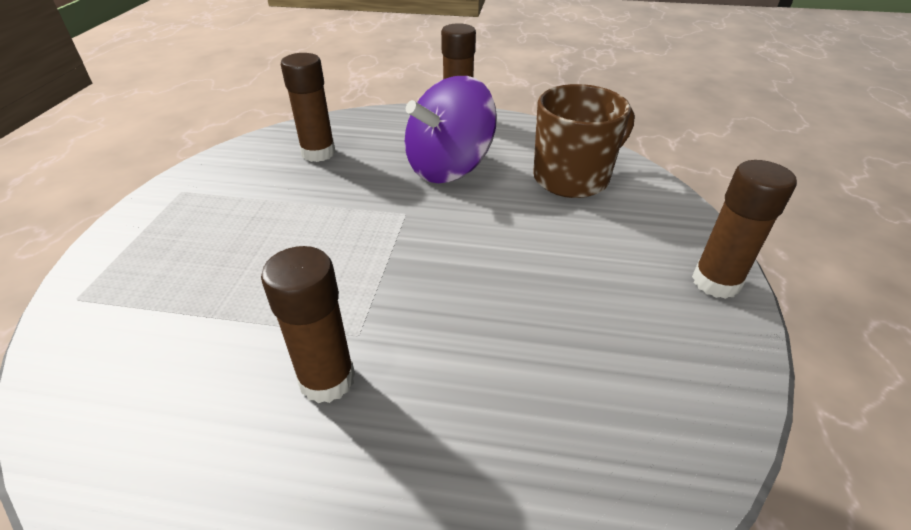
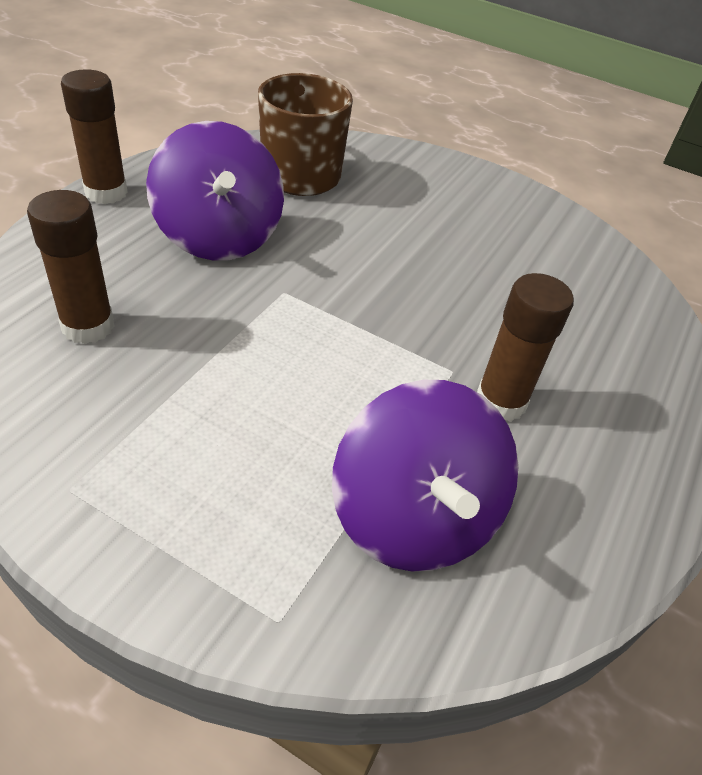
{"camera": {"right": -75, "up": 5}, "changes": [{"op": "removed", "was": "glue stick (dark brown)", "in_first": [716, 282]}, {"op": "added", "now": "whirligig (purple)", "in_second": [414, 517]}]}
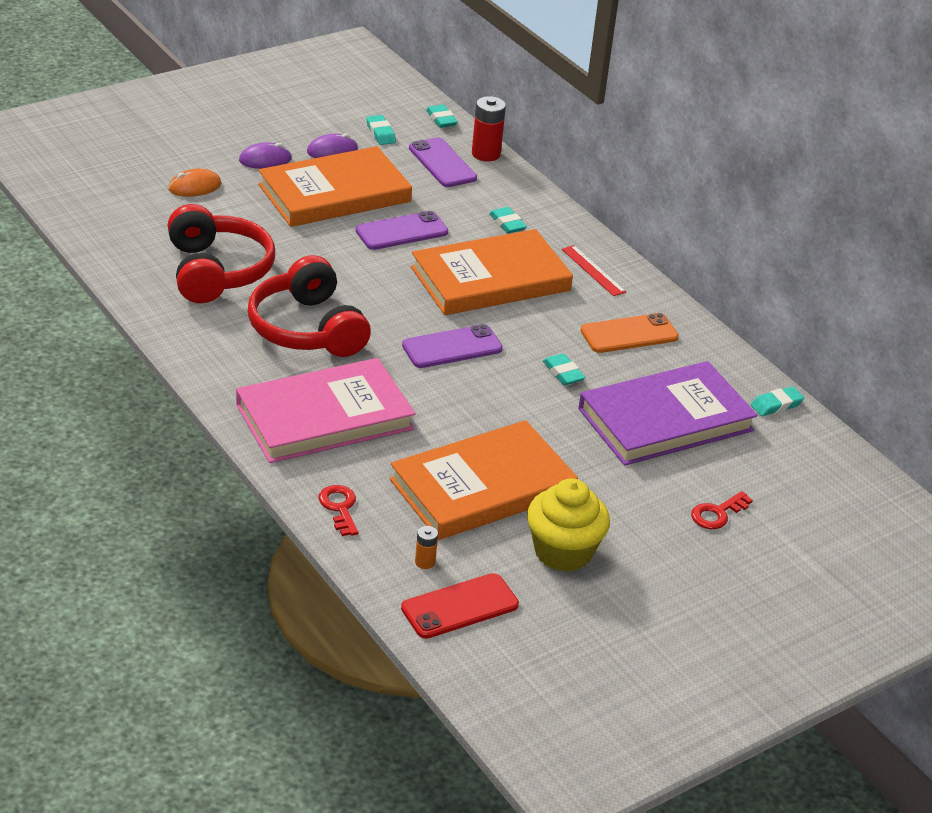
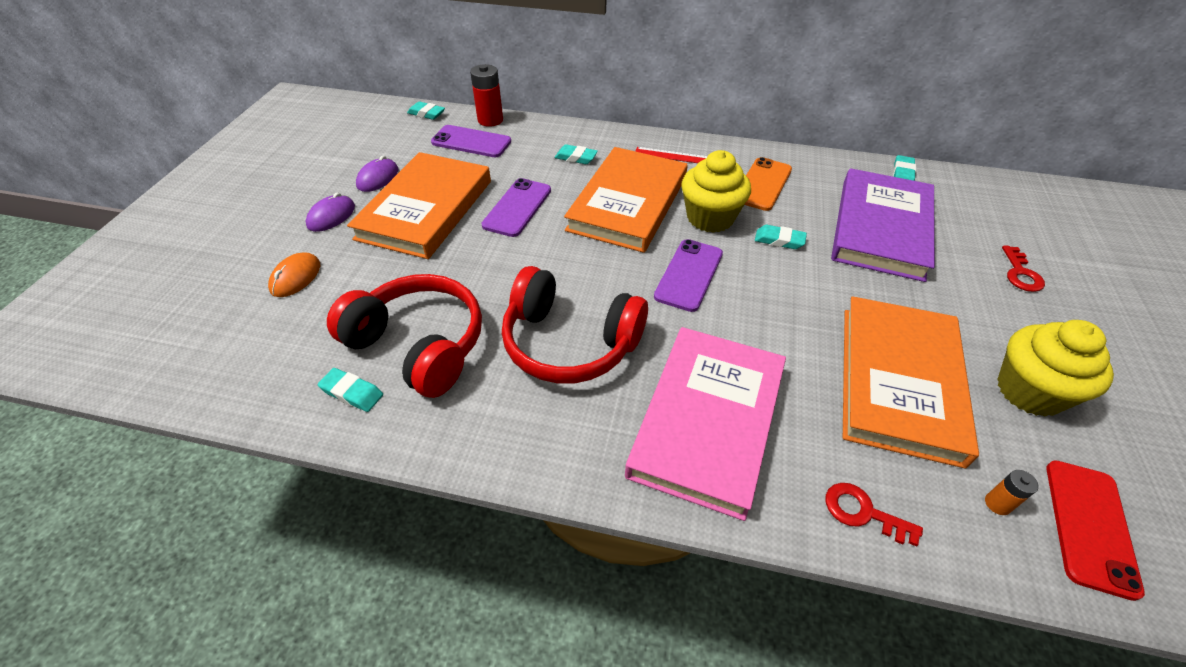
{"camera": {"right": -40, "up": 10}, "changes": [{"op": "moved", "was": "pencil eraser (teal)", "in_first": [380, 133], "in_second": [352, 393]}, {"op": "added", "now": "fairy cake (golden)", "in_second": [710, 218]}]}
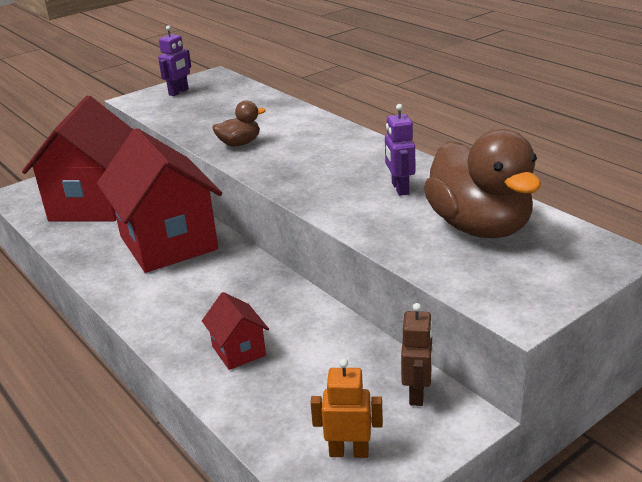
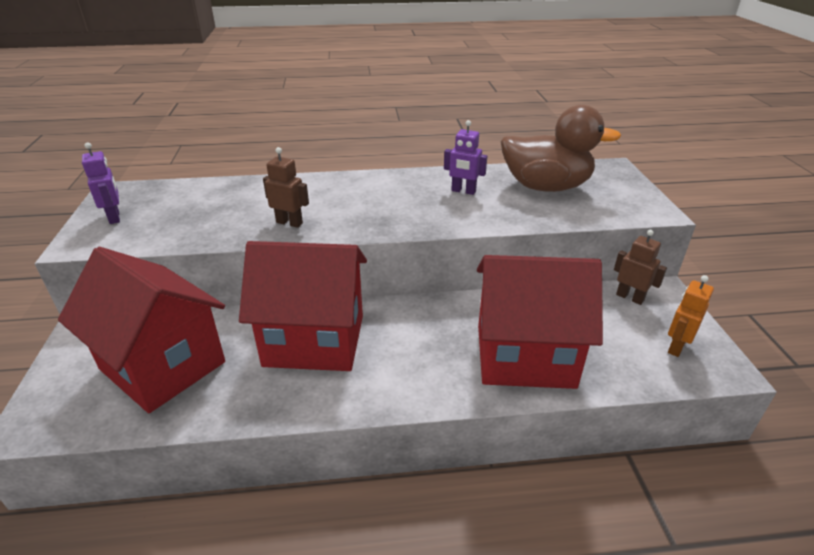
{"camera": {"right": -60, "up": 5}, "changes": [{"op": "resized", "was": "toy house (scarlet)", "in_first": [238, 351], "in_second": [524, 356], "ratio": 2.31}, {"op": "replaced", "was": "toy duck (dark brown)", "now": "toy robot (dark brown)", "in_first": [239, 143], "in_second": [289, 223]}]}
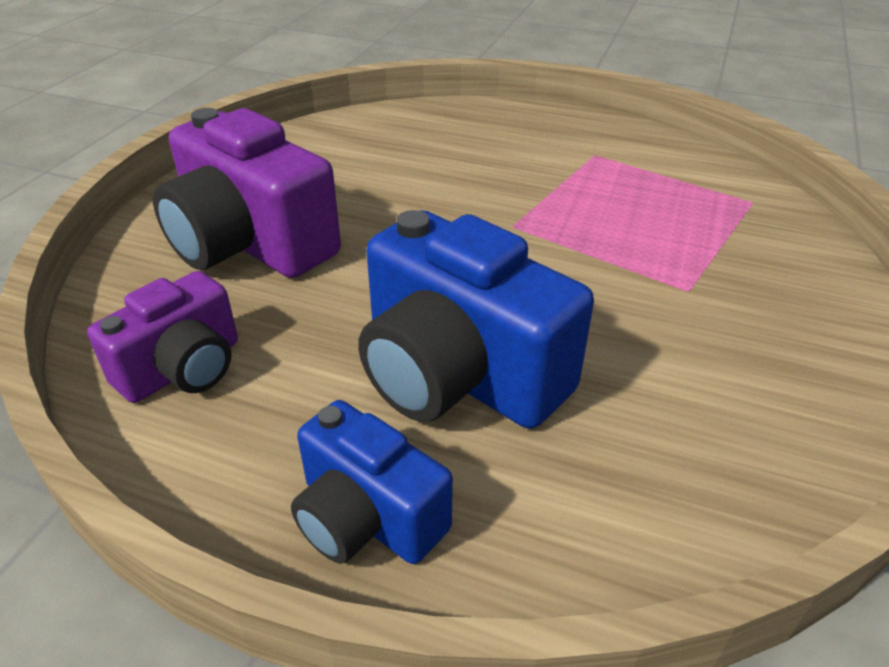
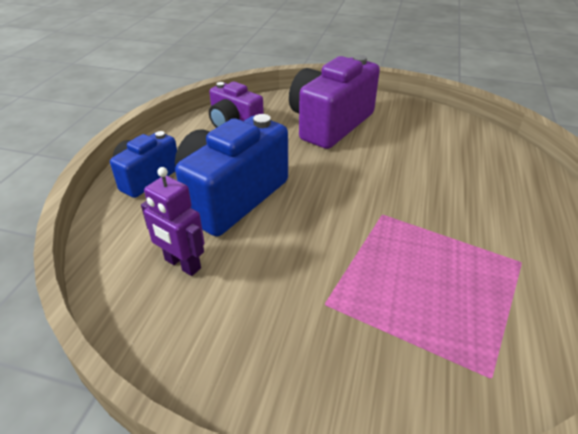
{"camera": {"right": 85, "up": 0}, "changes": [{"op": "added", "now": "toy robot (purple)", "in_second": [182, 264]}]}
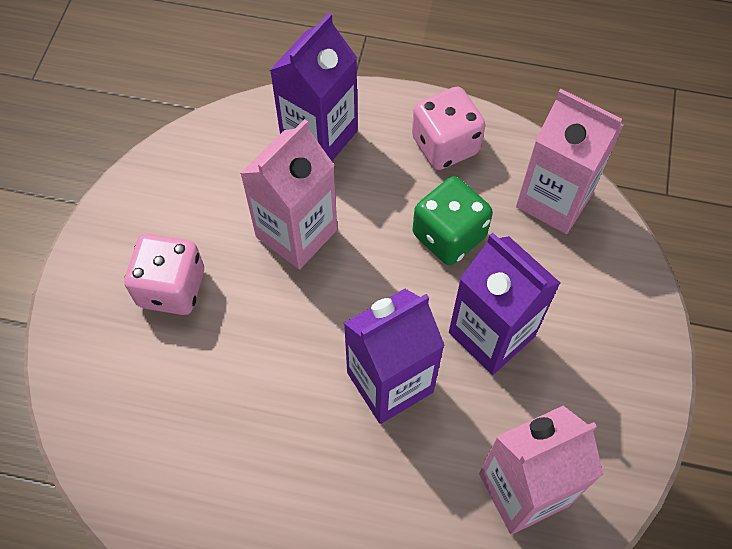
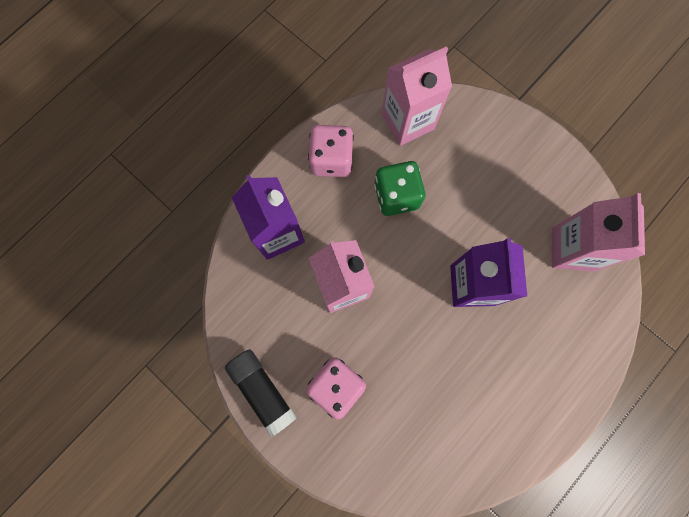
{"camera": {"right": -60, "up": 15}, "changes": [{"op": "removed", "was": "carton (purple)", "in_first": [491, 334]}, {"op": "added", "now": "glue stick (ebony)", "in_second": [262, 390]}]}
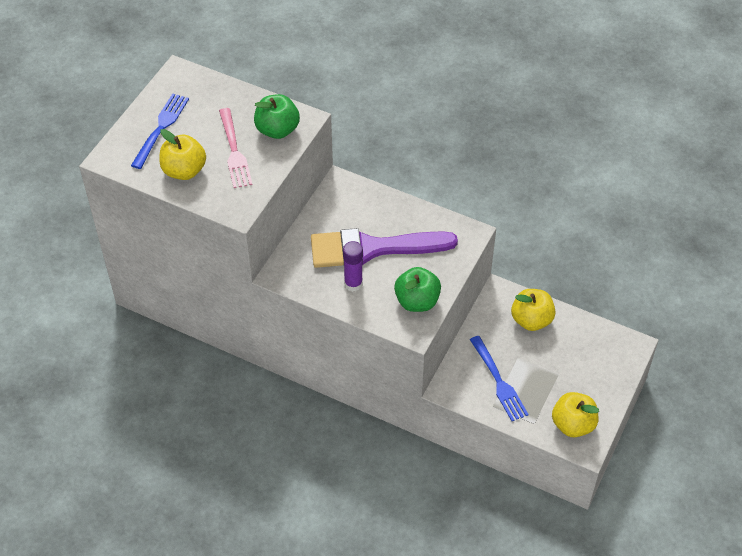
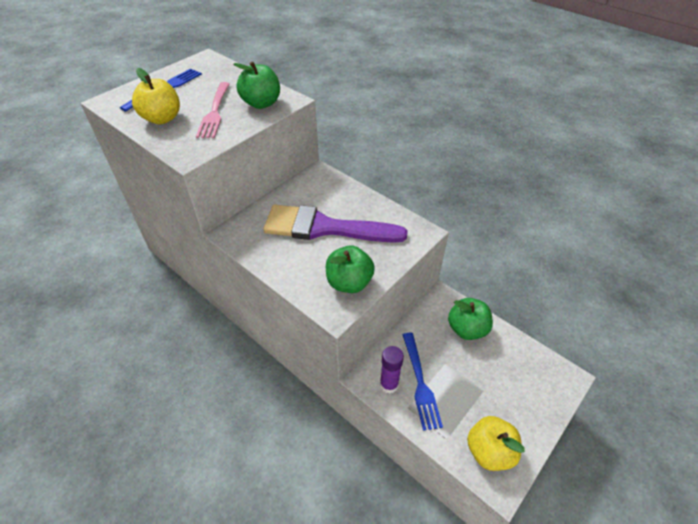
{"camera": {"right": 15, "up": -5}, "changes": [{"op": "moved", "was": "glue stick (purple)", "in_first": [353, 284], "in_second": [389, 384]}, {"op": "recoloured", "was": "apple fruit (golden)", "now": "apple fruit (green)", "in_first": [531, 320], "in_second": [467, 329]}]}
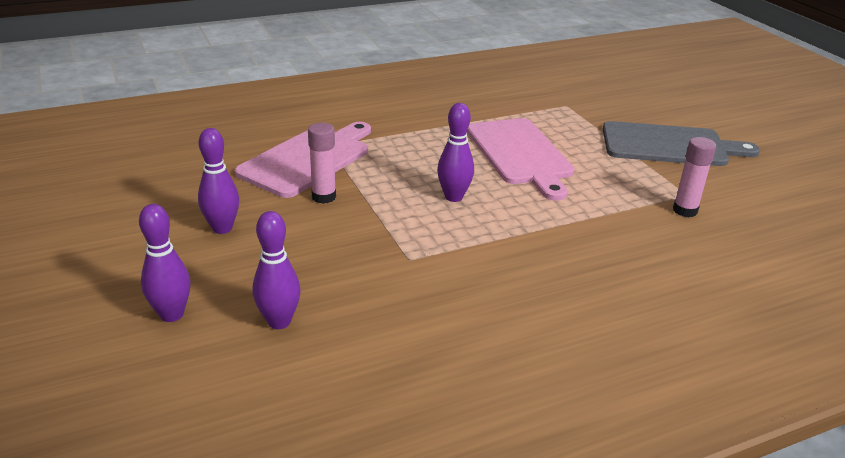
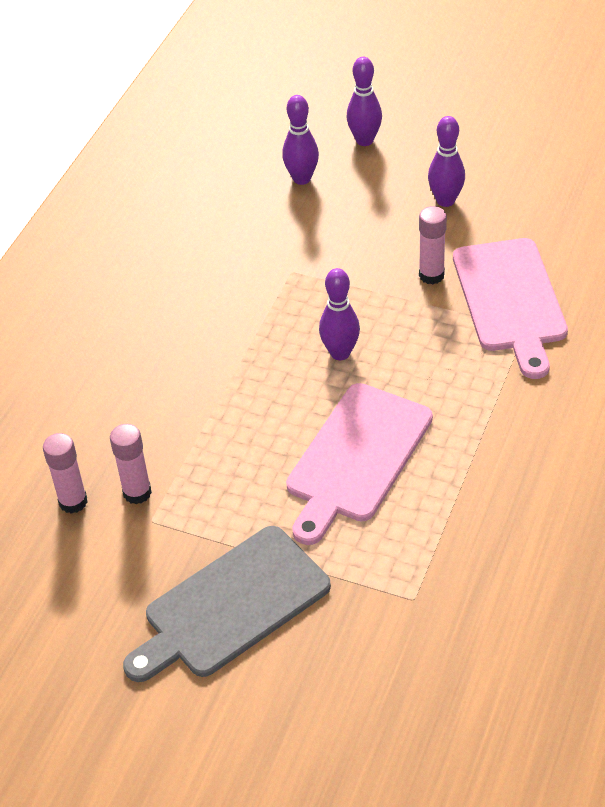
{"camera": {"right": 140, "up": 15}, "changes": [{"op": "turned", "was": "cutting board (rosy)", "in_first": [520, 154], "in_second": [356, 458], "clockwise": -90}, {"op": "added", "now": "glue stick (rosy)", "in_second": [73, 502]}]}
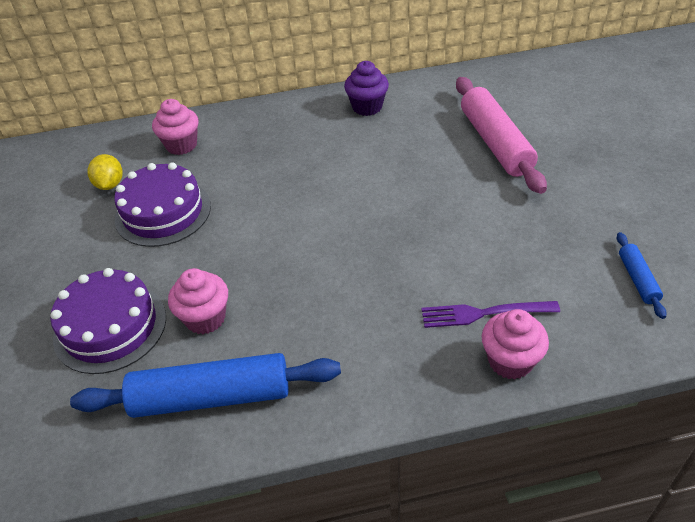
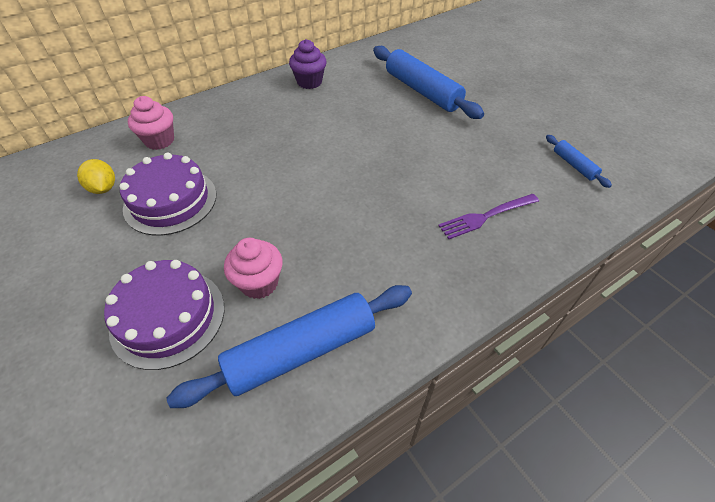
{"camera": {"right": -25, "up": 5}, "changes": [{"op": "recoloured", "was": "pastry roller (rosy)", "now": "pastry roller (cobalt)", "in_first": [495, 143], "in_second": [422, 91]}, {"op": "removed", "was": "fairy cake (rosy)", "in_first": [510, 361]}]}
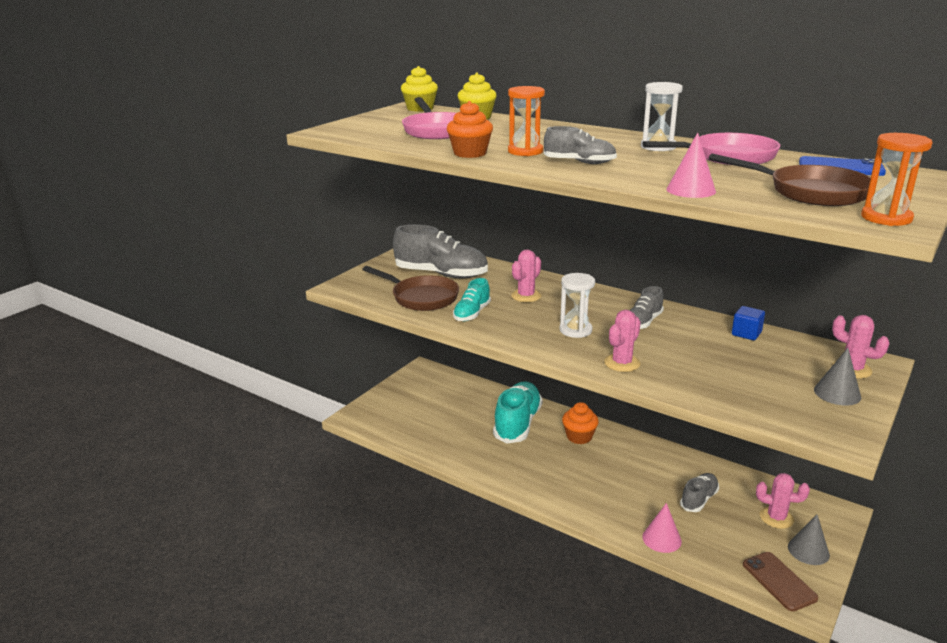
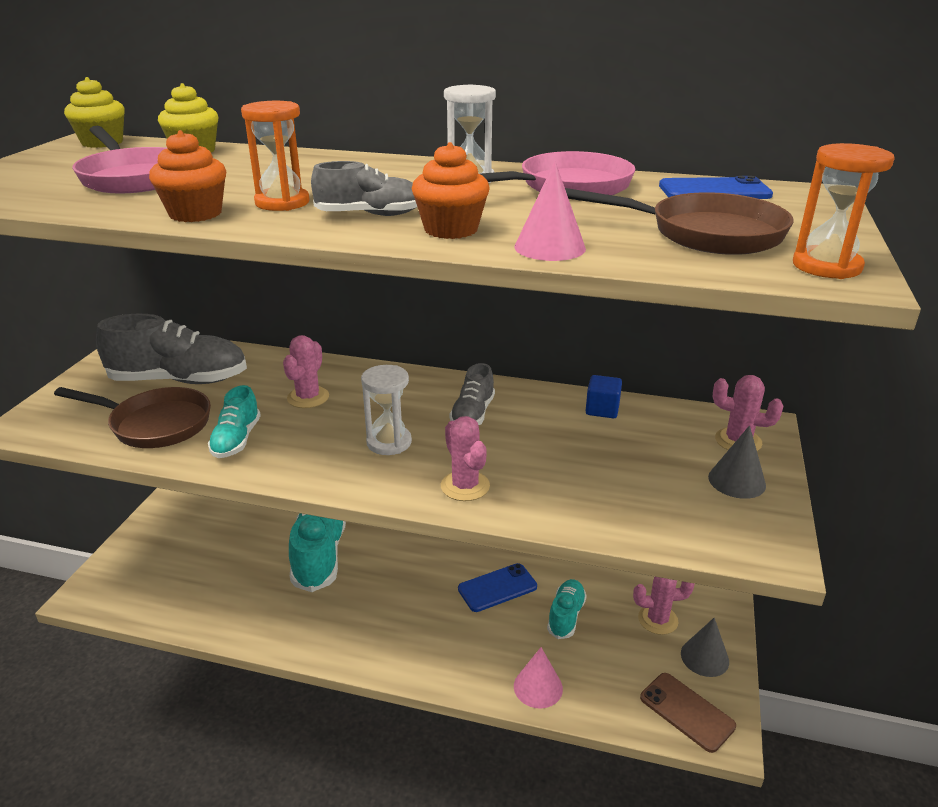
{"camera": {"right": -20, "up": 5}, "changes": [{"op": "moved", "was": "fairy cake (bright orange)", "in_first": [579, 437], "in_second": [451, 229]}, {"op": "turned", "was": "prickly plant (rosy)", "in_first": [622, 363], "in_second": [465, 486], "clockwise": -45}, {"op": "recoloured", "was": "lace-up shoe (gray)", "now": "lace-up shoe (teal)", "in_first": [699, 499], "in_second": [566, 616]}, {"op": "added", "now": "smartphone (cobalt)", "in_second": [497, 588]}]}
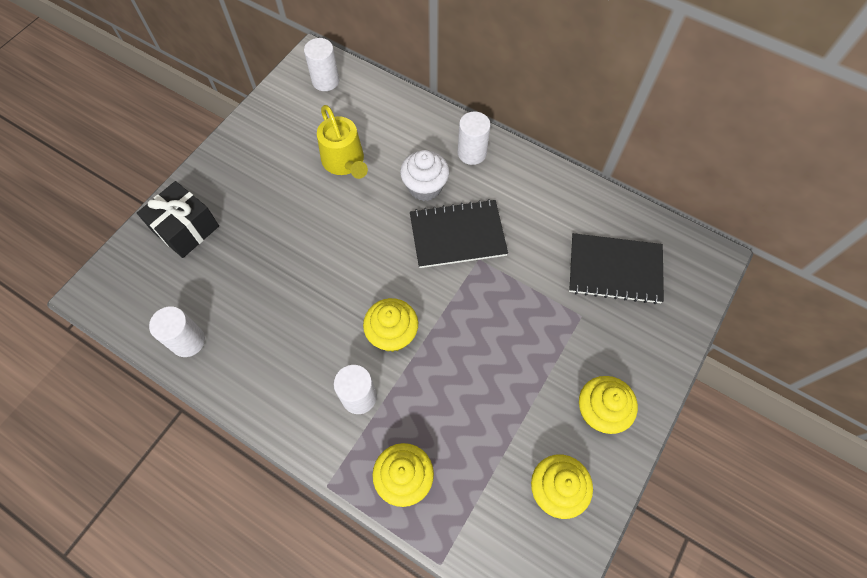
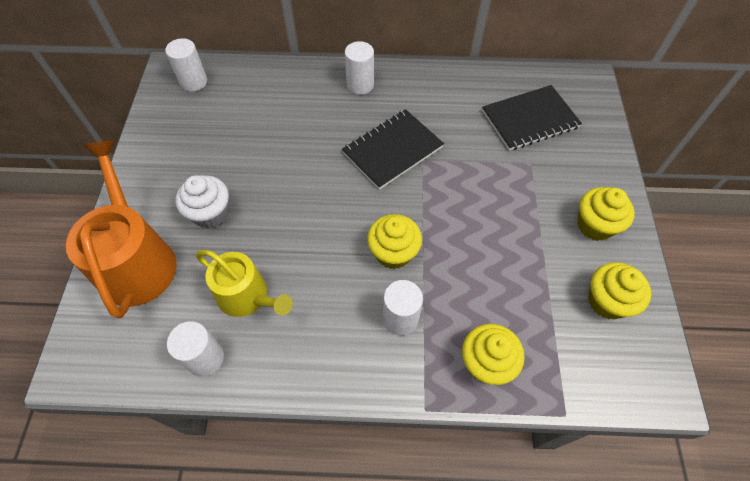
{"camera": {"right": -30, "up": -5}, "changes": [{"op": "replaced", "was": "wrapped gift (ebony)", "now": "watering can (bright orange)", "in_first": [186, 229], "in_second": [137, 260]}, {"op": "moved", "was": "watering can (golden)", "in_first": [345, 162], "in_second": [247, 296]}, {"op": "moved", "was": "fairy cake (snow-white)", "in_first": [425, 187], "in_second": [210, 213]}]}
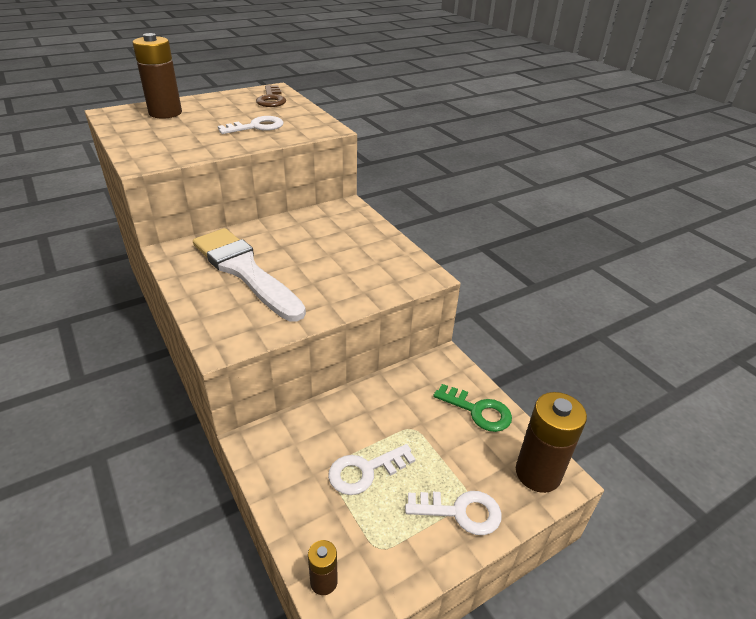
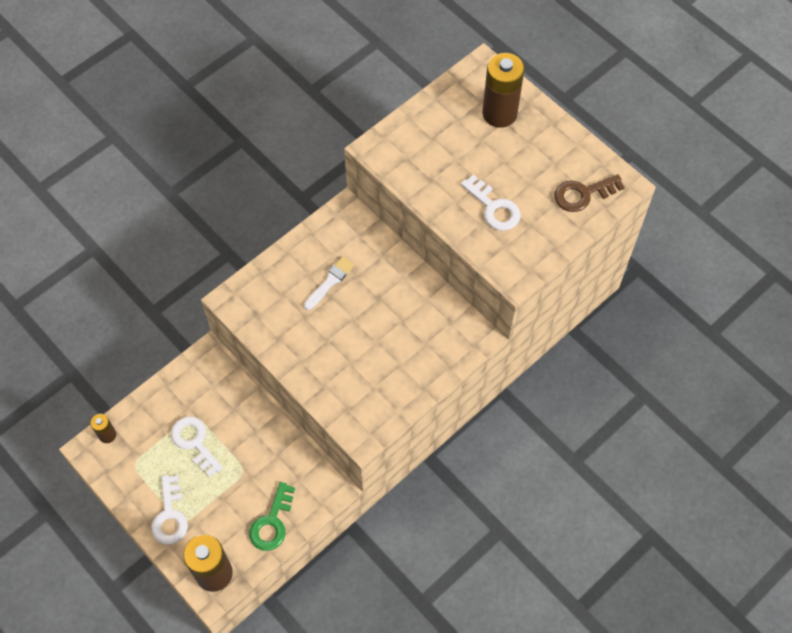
{"camera": {"right": 80, "up": 25}, "changes": [{"op": "resized", "was": "paint brush (snow-white)", "in_first": [245, 271], "in_second": [330, 282], "ratio": 0.44}]}
